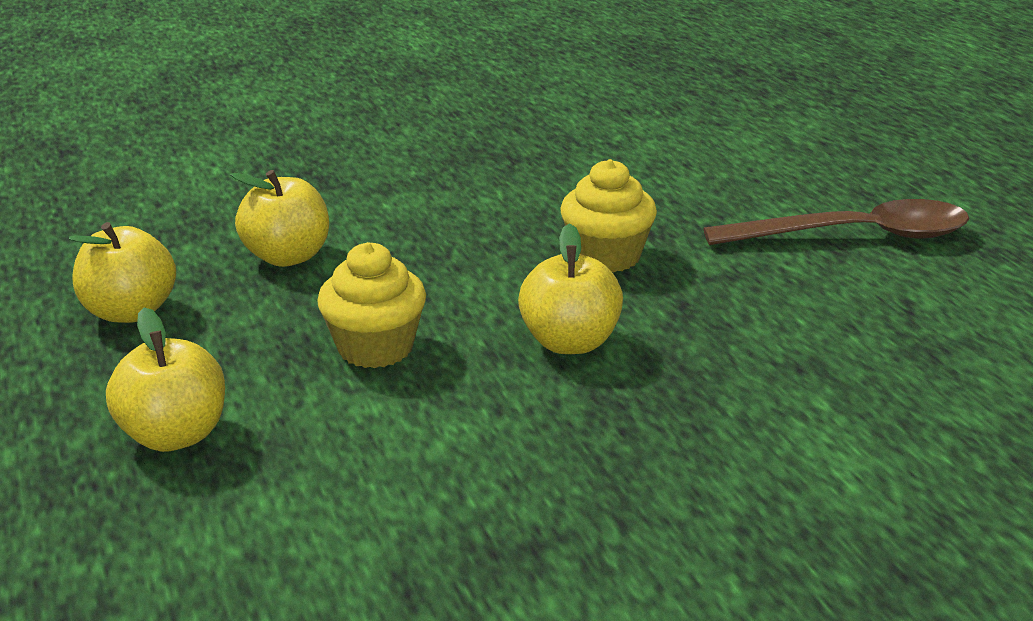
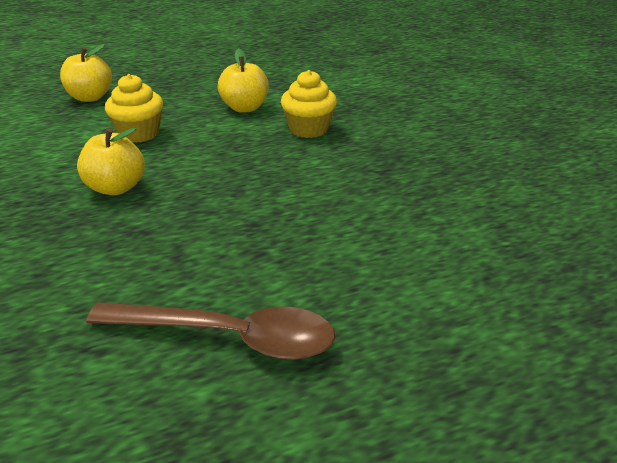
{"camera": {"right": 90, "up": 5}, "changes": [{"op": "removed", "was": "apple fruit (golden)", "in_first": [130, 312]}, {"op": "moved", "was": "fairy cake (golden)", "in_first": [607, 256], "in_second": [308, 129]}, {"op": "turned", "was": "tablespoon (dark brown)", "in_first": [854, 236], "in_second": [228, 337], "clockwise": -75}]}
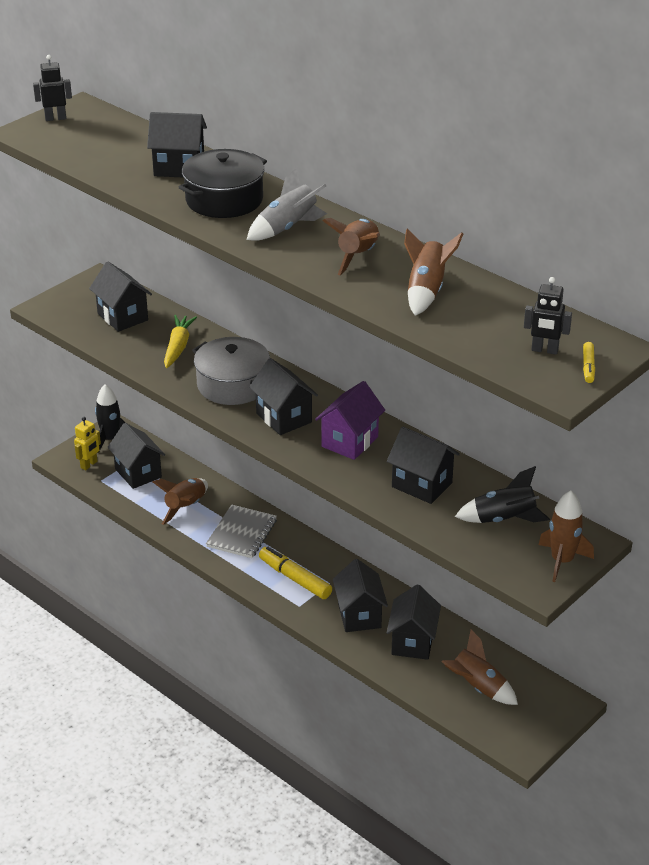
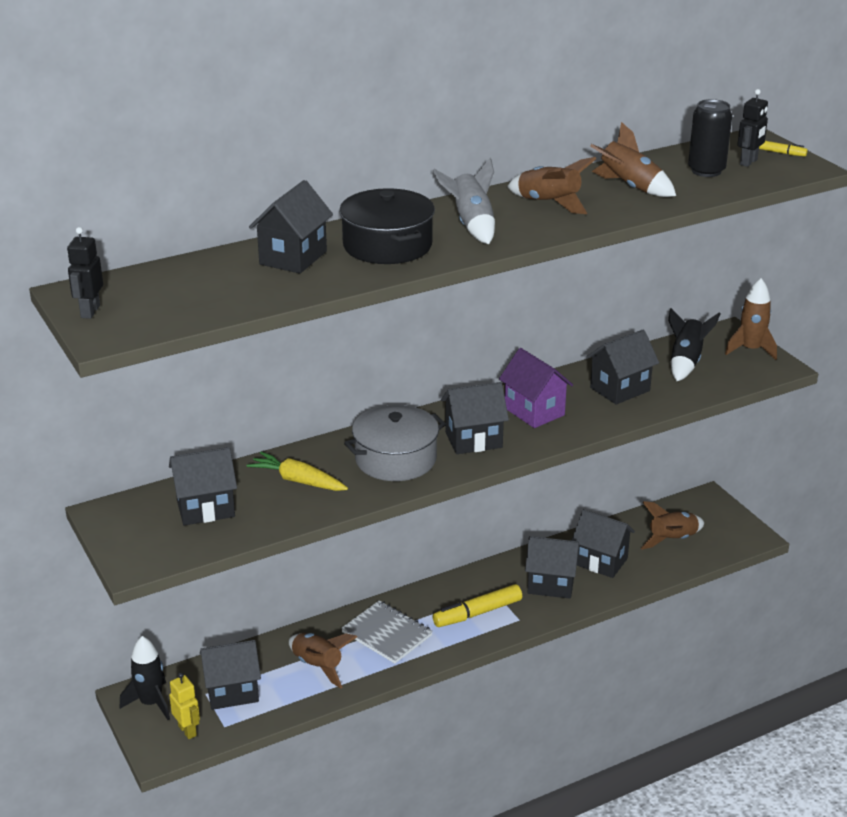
{"camera": {"right": -70, "up": -5}, "changes": [{"op": "added", "now": "soda can (ebony)", "in_second": [706, 171]}]}
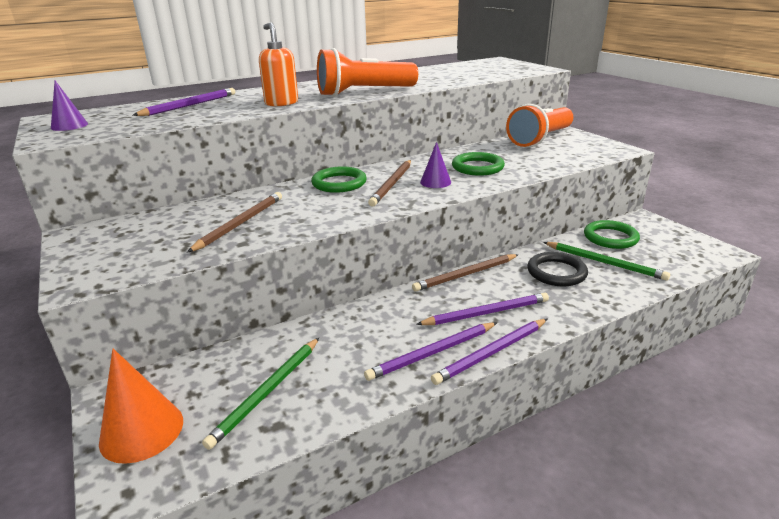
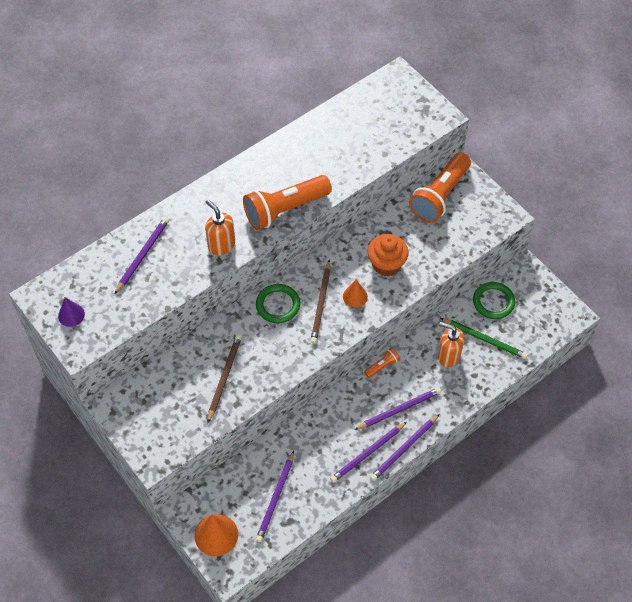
{"camera": {"right": -10, "up": 30}, "changes": [{"op": "recoloured", "was": "wooden pencil (green)", "now": "wooden pencil (purple)", "in_first": [268, 392], "in_second": [276, 498]}, {"op": "replaced", "was": "wooden pencil (dark brown)", "now": "torch (bright orange)", "in_first": [466, 275], "in_second": [382, 366]}, {"op": "recoloured", "was": "cone shape (purple)", "now": "cone shape (bright orange)", "in_first": [435, 182], "in_second": [355, 296]}, {"op": "replaced", "was": "torus (green)", "now": "fairy cake (bright orange)", "in_first": [477, 167], "in_second": [386, 265]}, {"op": "replaced", "was": "torus (ebony)", "now": "soap dispenser (bright orange)", "in_first": [556, 272], "in_second": [448, 356]}]}
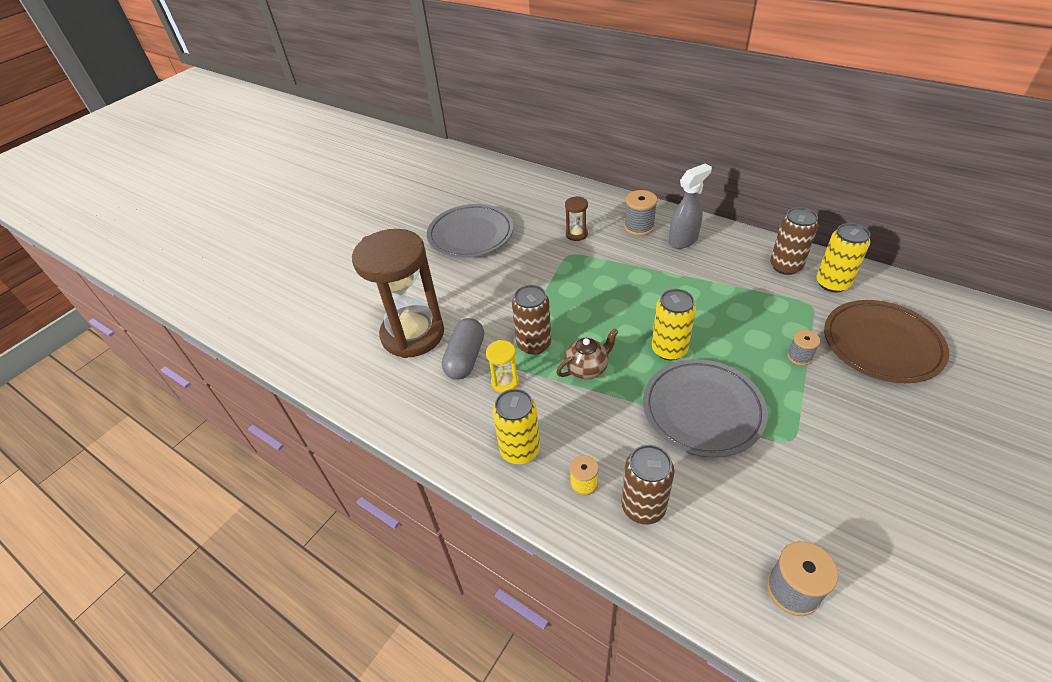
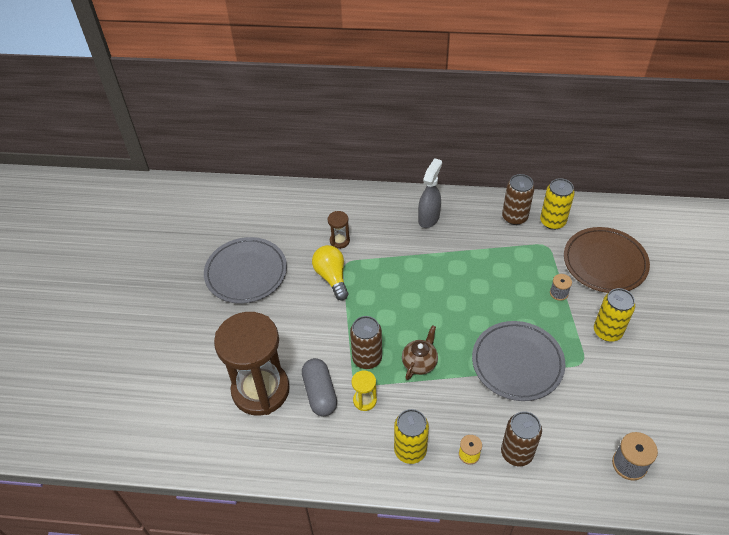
{"camera": {"right": -30, "up": 5}, "changes": [{"op": "removed", "was": "bobbin (gray)", "in_first": [639, 227]}, {"op": "moved", "was": "soda can (golden)", "in_first": [669, 349], "in_second": [607, 331]}, {"op": "added", "now": "lightbulb (golden)", "in_second": [332, 277]}]}
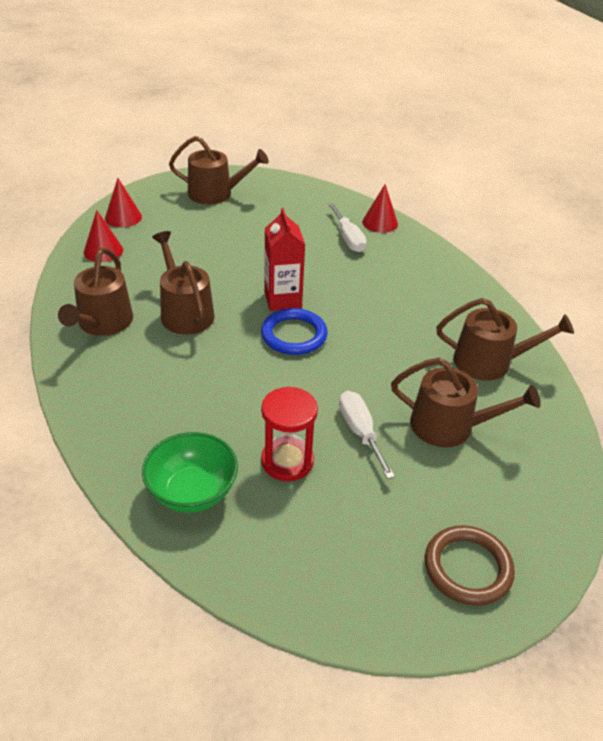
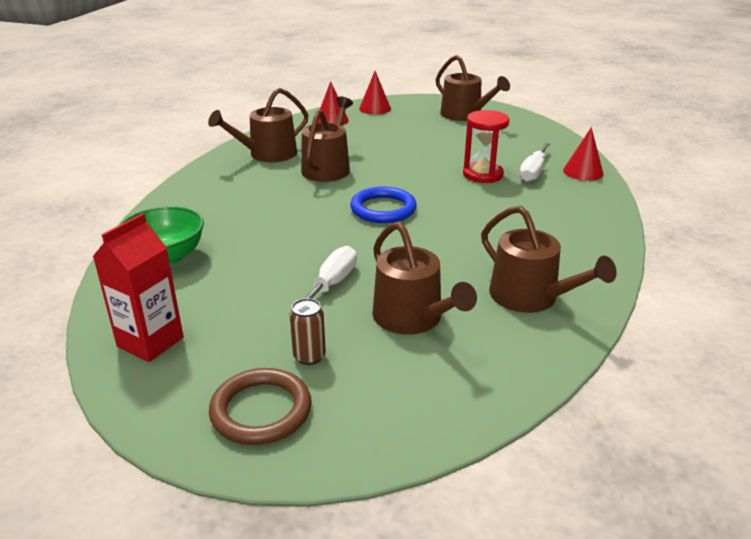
{"camera": {"right": 45, "up": -10}, "changes": [{"op": "moved", "was": "hourglass (scarlet)", "in_first": [287, 461], "in_second": [482, 174]}, {"op": "moved", "was": "carton (scarlet)", "in_first": [283, 299], "in_second": [150, 342]}, {"op": "added", "now": "soda can (dark brown)", "in_second": [309, 356]}]}
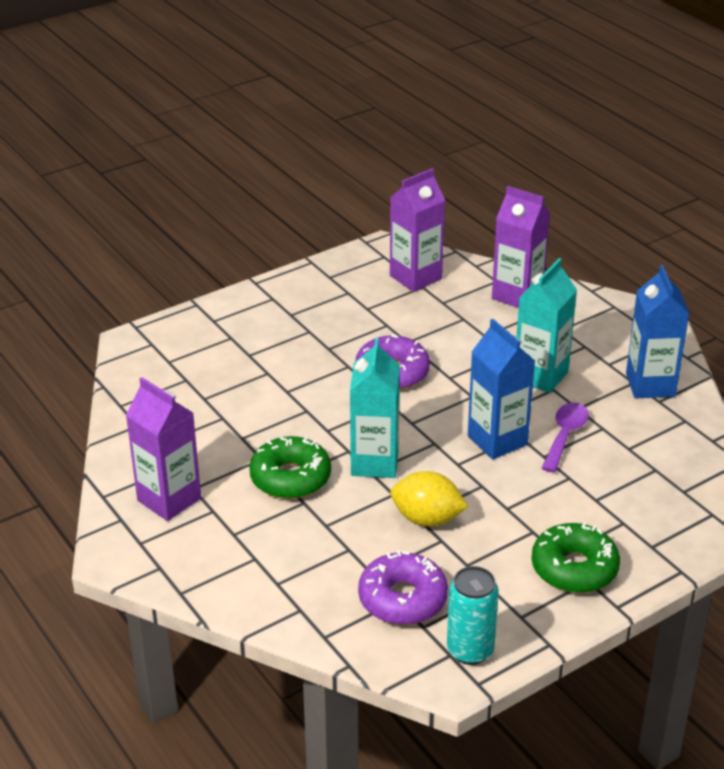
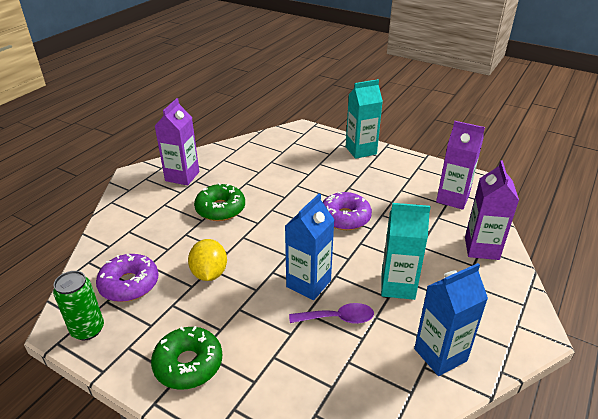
{"camera": {"right": 65, "up": 0}, "changes": [{"op": "moved", "was": "carton (teal)", "in_first": [374, 462], "in_second": [361, 150]}, {"op": "recoloured", "was": "soda can (teal)", "now": "soda can (green)", "in_first": [470, 650], "in_second": [88, 330]}]}
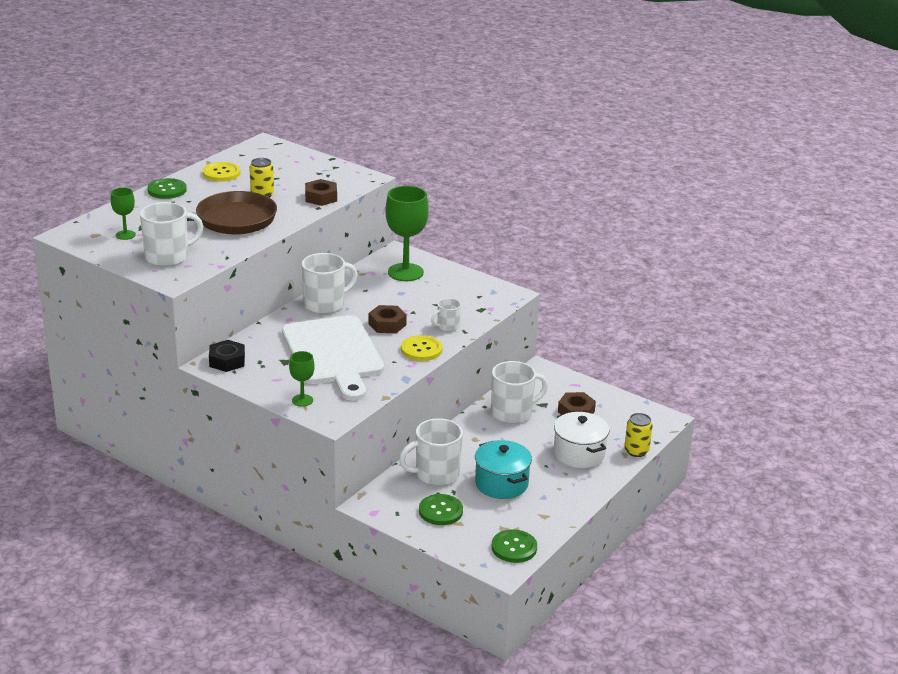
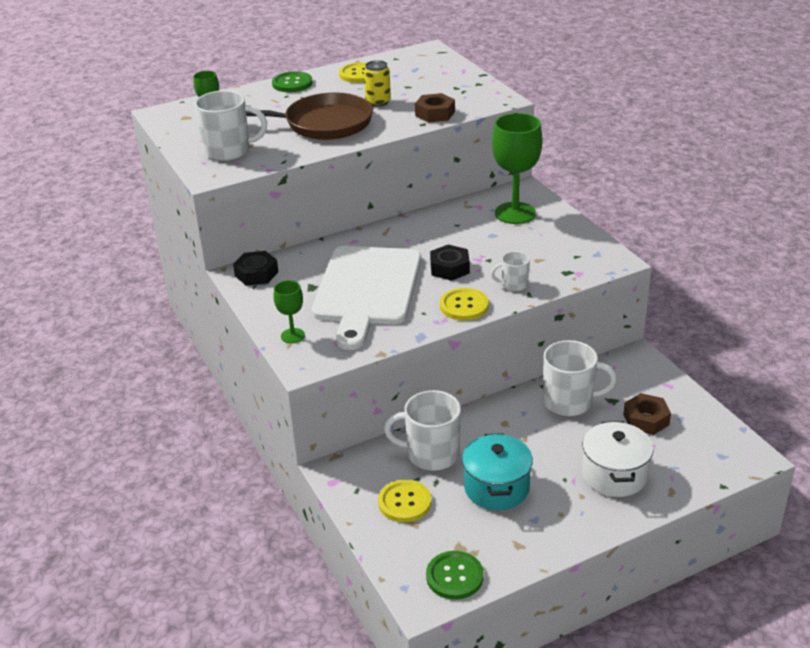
{"camera": {"right": 30, "up": 5}, "changes": [{"op": "removed", "was": "coffee mug (snow-white)", "in_first": [325, 304]}, {"op": "recoloured", "was": "nut (dark brown)", "now": "nut (ebony)", "in_first": [387, 324], "in_second": [449, 268]}, {"op": "recoloured", "was": "sewing button (green)", "now": "sewing button (golden)", "in_first": [440, 511], "in_second": [404, 502]}, {"op": "removed", "was": "soda can (golden)", "in_first": [636, 451]}]}
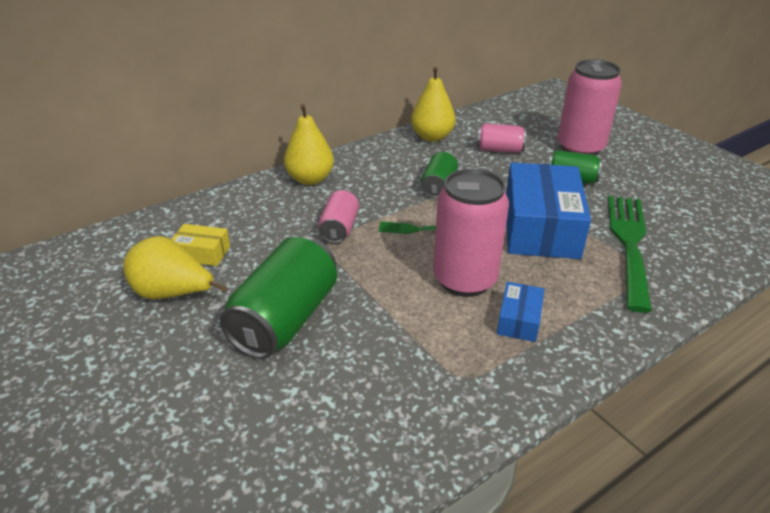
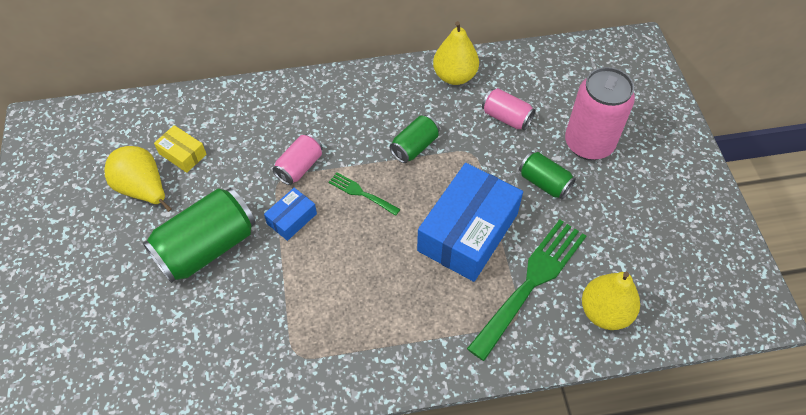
{"camera": {"right": 25, "up": 20}, "changes": [{"op": "moved", "was": "pear fruit (golden)", "in_first": [310, 179], "in_second": [604, 312]}, {"op": "removed", "was": "soda can (rosy)", "in_first": [464, 280]}, {"op": "moved", "was": "parcel (cobalt)", "in_first": [519, 320], "in_second": [292, 219]}]}
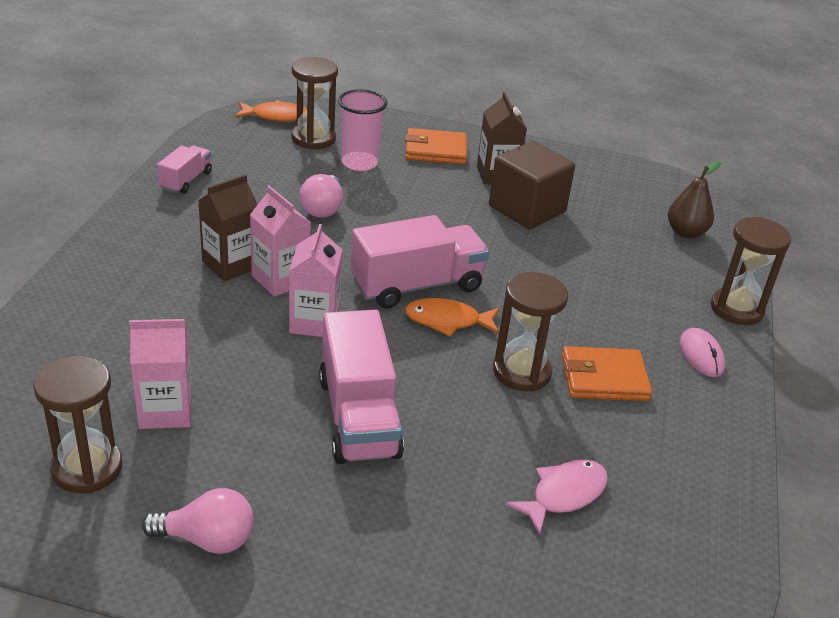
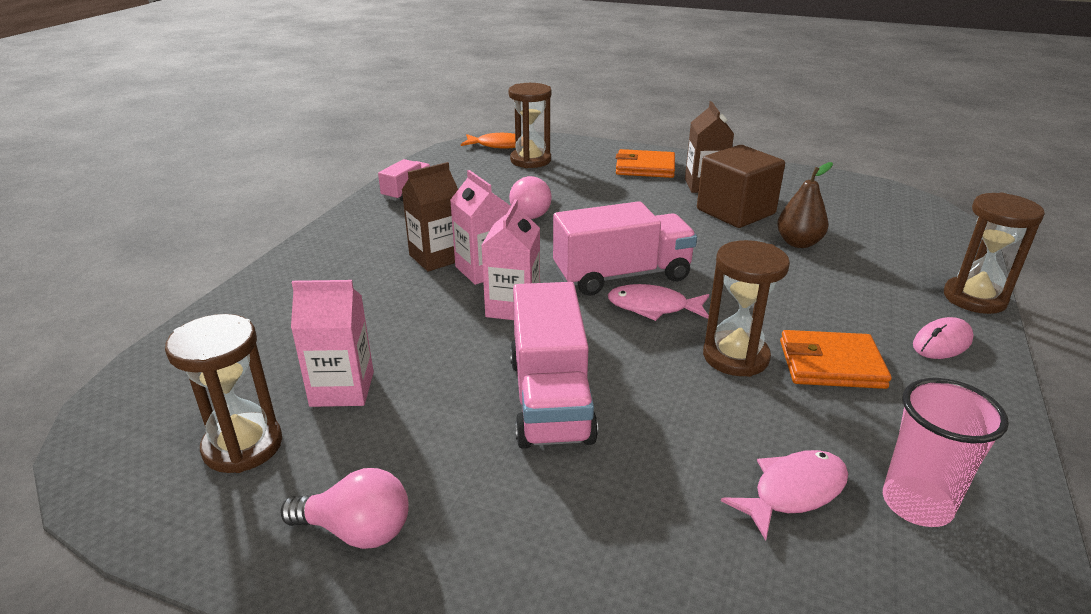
{"camera": {"right": 10, "up": -5}, "changes": [{"op": "moved", "was": "cup (rosy)", "in_first": [359, 163], "in_second": [916, 504]}, {"op": "recoloured", "was": "toy fish (bright orange)", "now": "toy fish (rosy)", "in_first": [447, 321], "in_second": [653, 307]}, {"op": "moved", "was": "pear fruit (dark brown)", "in_first": [686, 232], "in_second": [798, 243]}, {"op": "turned", "was": "PC mouse (rosy)", "in_first": [701, 355], "in_second": [942, 342], "clockwise": 60}]}
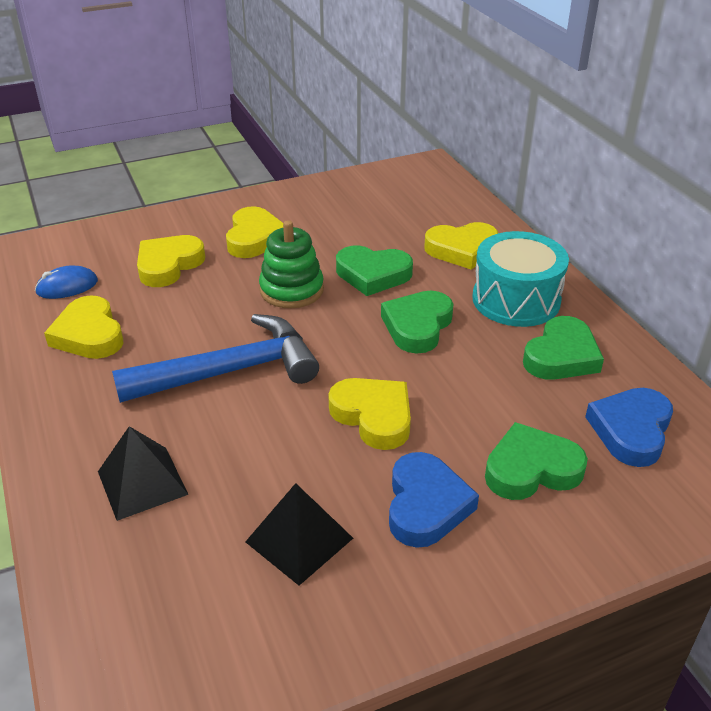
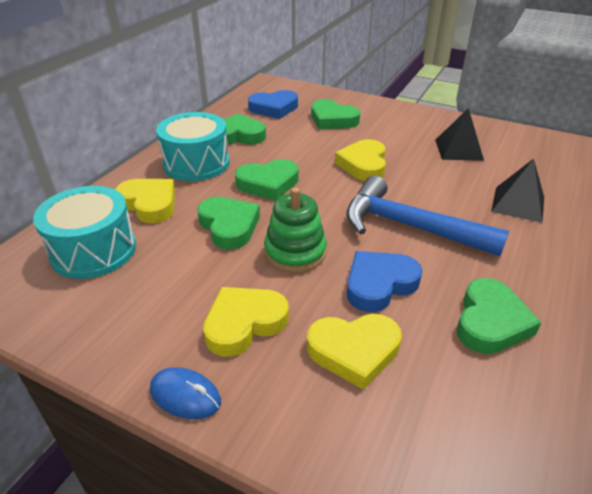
{"camera": {"right": -130, "up": 0}, "changes": [{"op": "moved", "was": "PC mouse (cobalt)", "in_first": [67, 287], "in_second": [185, 396]}, {"op": "recoloured", "was": "heart (golden)", "now": "heart (green)", "in_first": [89, 334], "in_second": [490, 322]}, {"op": "moved", "was": "heart (cobalt)", "in_first": [426, 505], "in_second": [379, 284]}, {"op": "added", "now": "drum (teal)", "in_second": [93, 250]}]}
